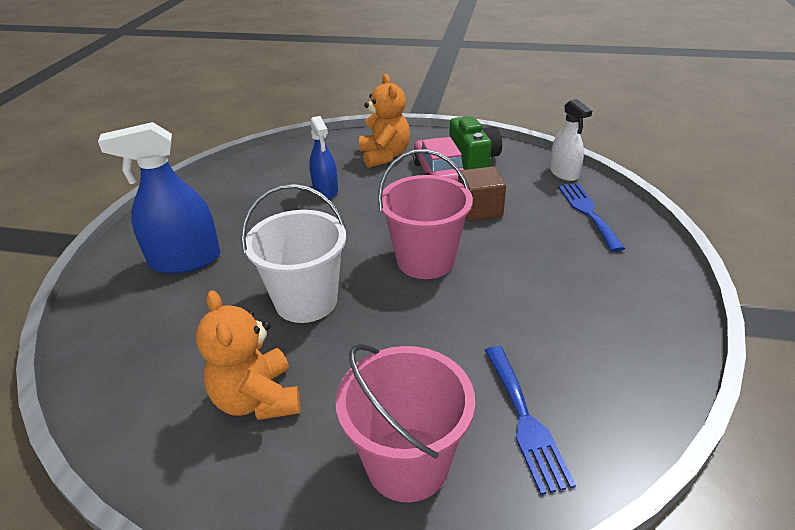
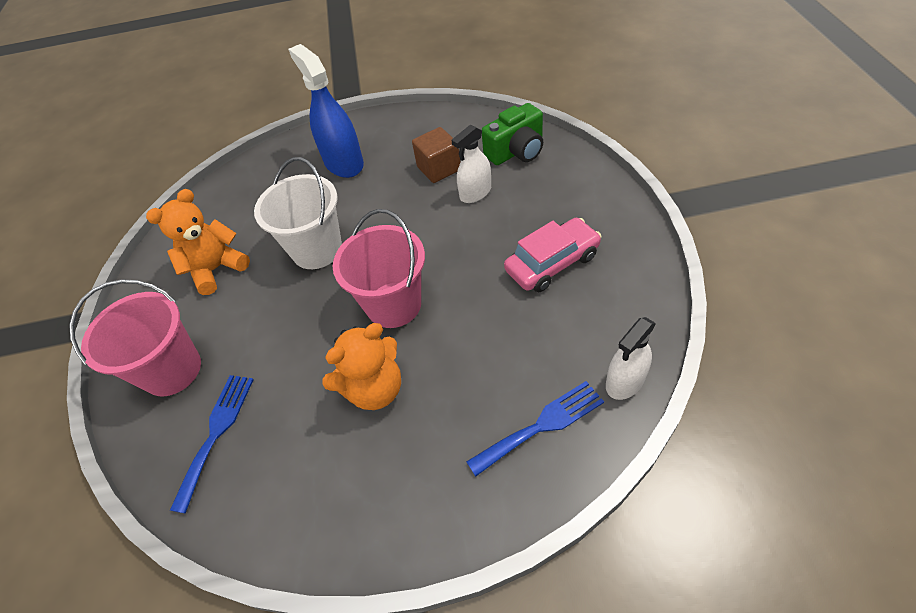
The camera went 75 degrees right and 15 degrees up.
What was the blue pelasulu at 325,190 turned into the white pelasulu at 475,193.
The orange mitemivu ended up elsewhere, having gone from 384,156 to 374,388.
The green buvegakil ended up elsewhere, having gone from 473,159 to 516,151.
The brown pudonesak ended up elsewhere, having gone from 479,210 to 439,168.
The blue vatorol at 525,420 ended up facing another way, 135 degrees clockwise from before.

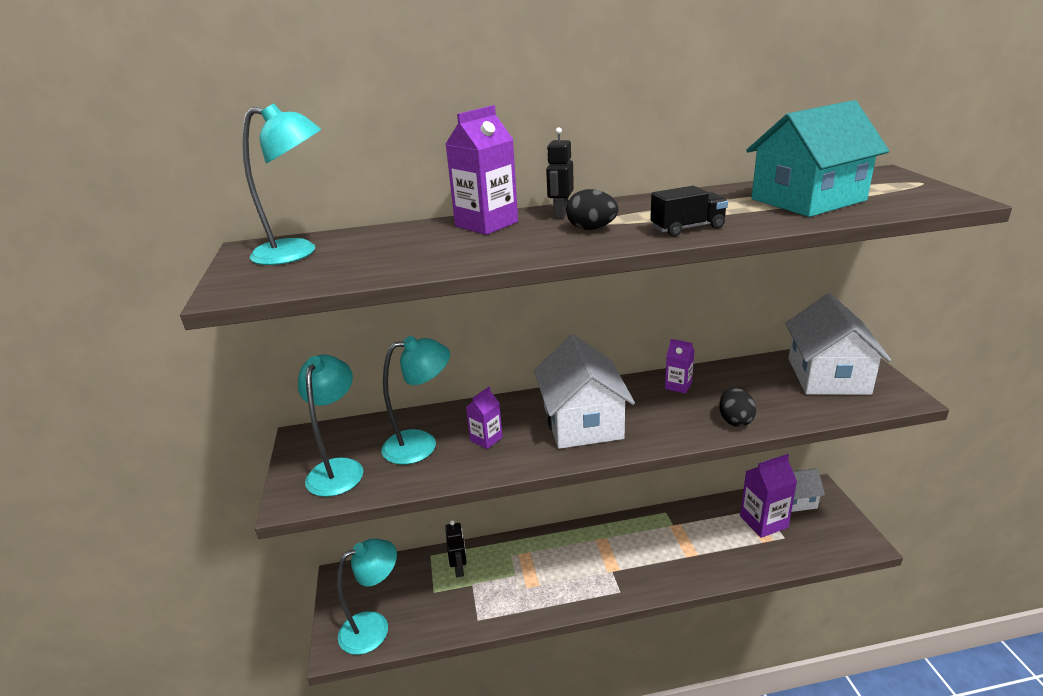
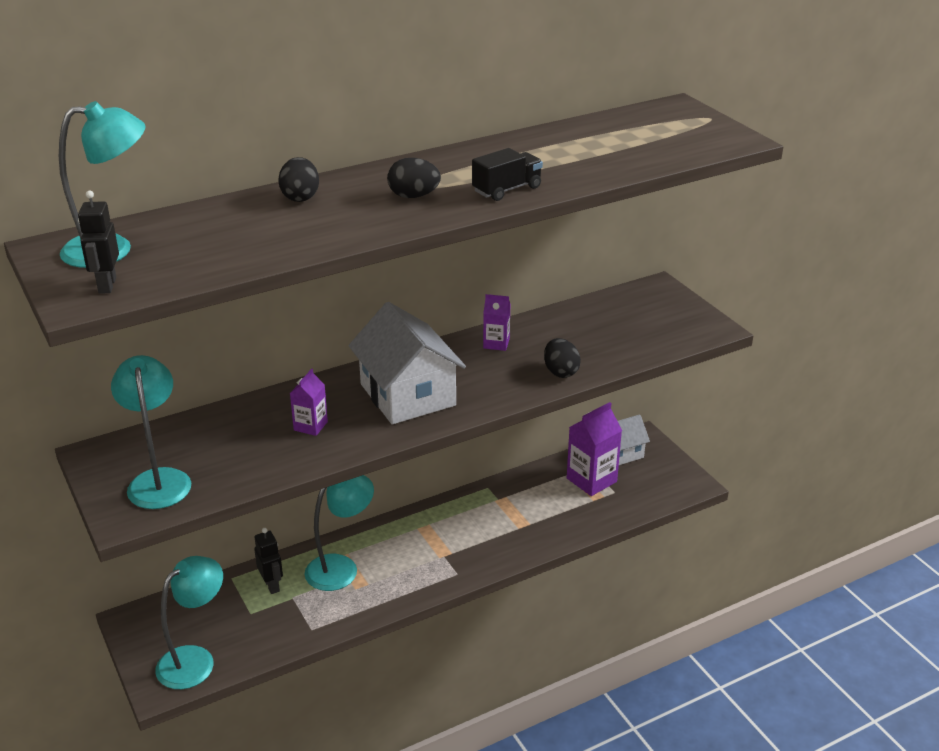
The camera went 20 degrees left and 5 degrees up.
The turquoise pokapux ended up elsewhere, having gone from 421,444 to 341,567.
Where the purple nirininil stood at 486,224, the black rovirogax came to stand at 300,197.
The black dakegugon ended up elsewhere, having gone from 560,214 to 107,285.
The second view lost the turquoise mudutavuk at 808,200.
The second view lost the white mudutavuk at 828,376.

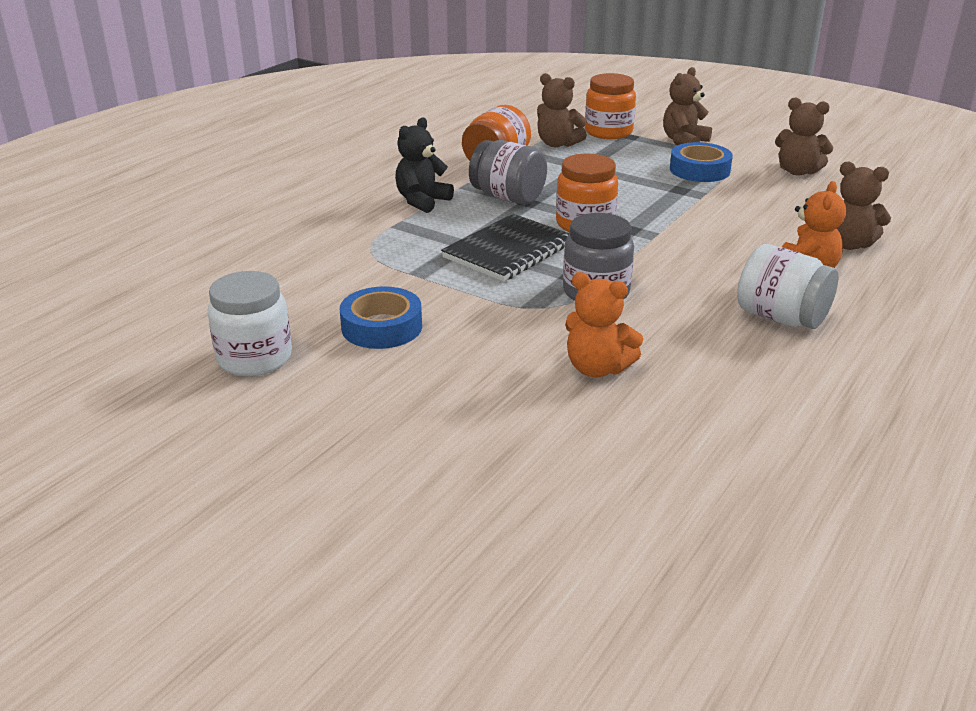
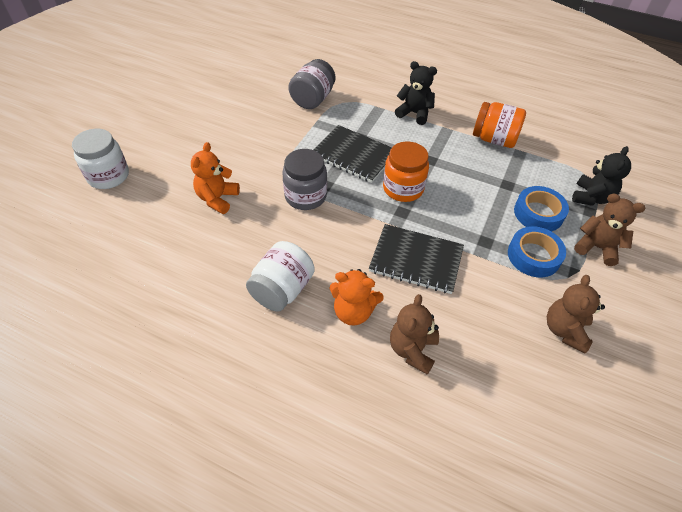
The camera went 80 degrees right and 20 degrees up.
The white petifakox ended up elsewhere, having gone from 254,358 to 108,176.
The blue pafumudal ended up elsewhere, having gone from 382,327 to 538,213.
The grey petifakox ended up elsewhere, having gone from 508,197 to 312,99.
The second view lost the brown mitemivu at 557,144.
Where the orange petifakox stood at 608,132, the black mitemivu came to stand at 591,197.
The second view gained the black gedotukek at 416,260.

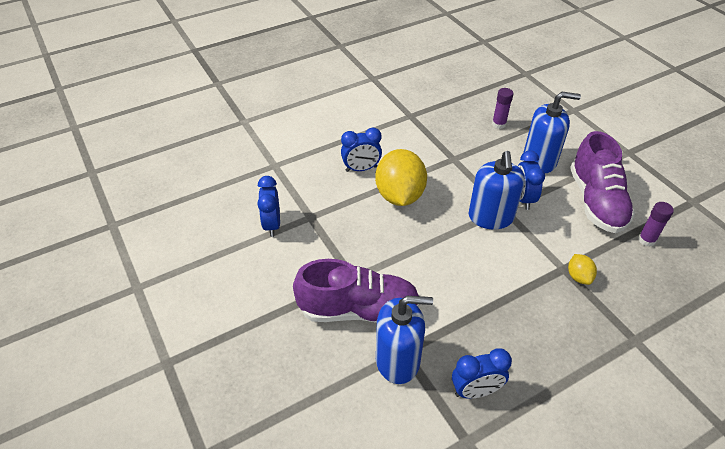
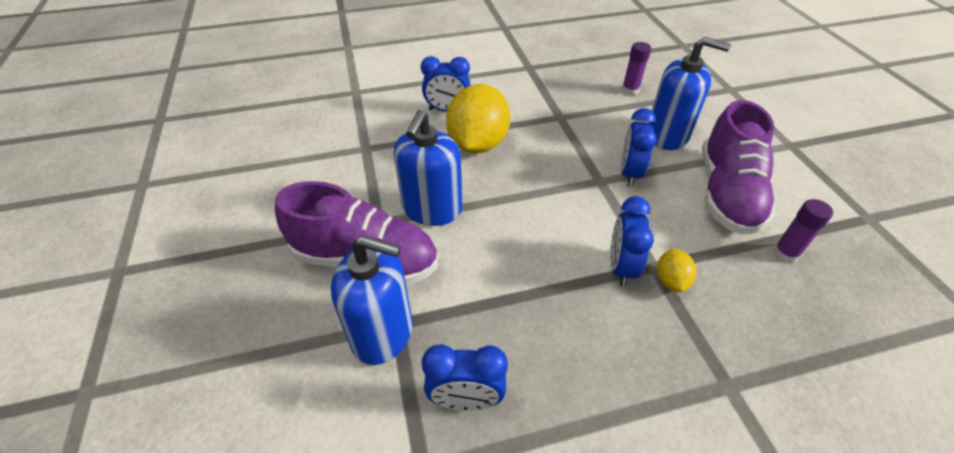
The camera went 15 degrees right and 0 degrees up.
The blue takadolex ended up elsewhere, having gone from 272,224 to 621,267.
The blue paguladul ended up elsewhere, having gone from 491,217 to 432,209.

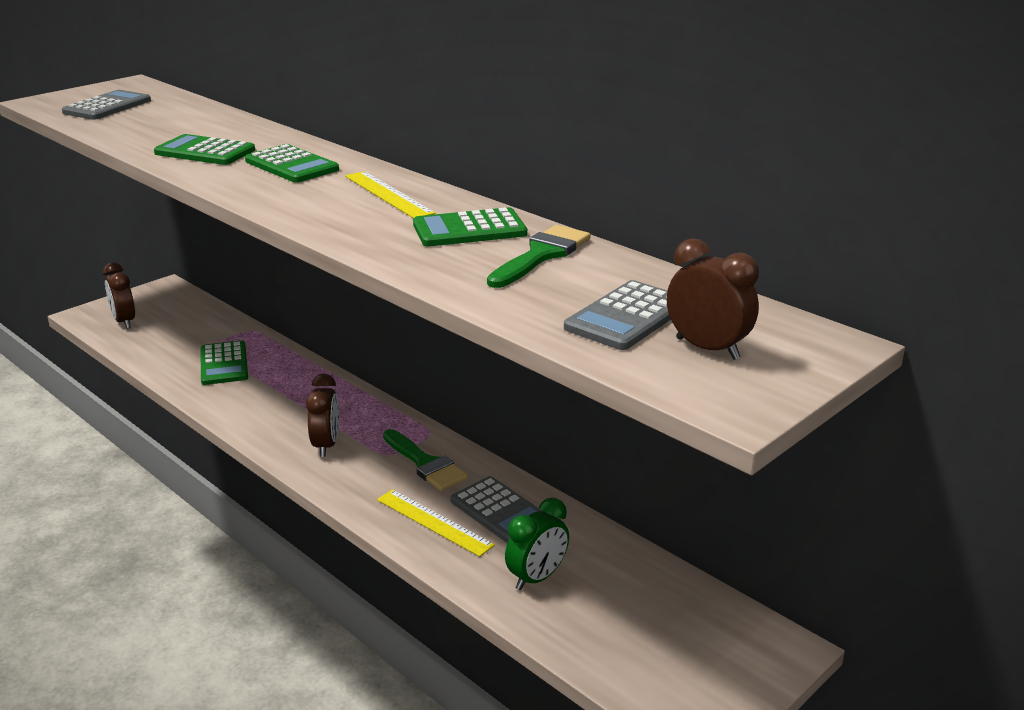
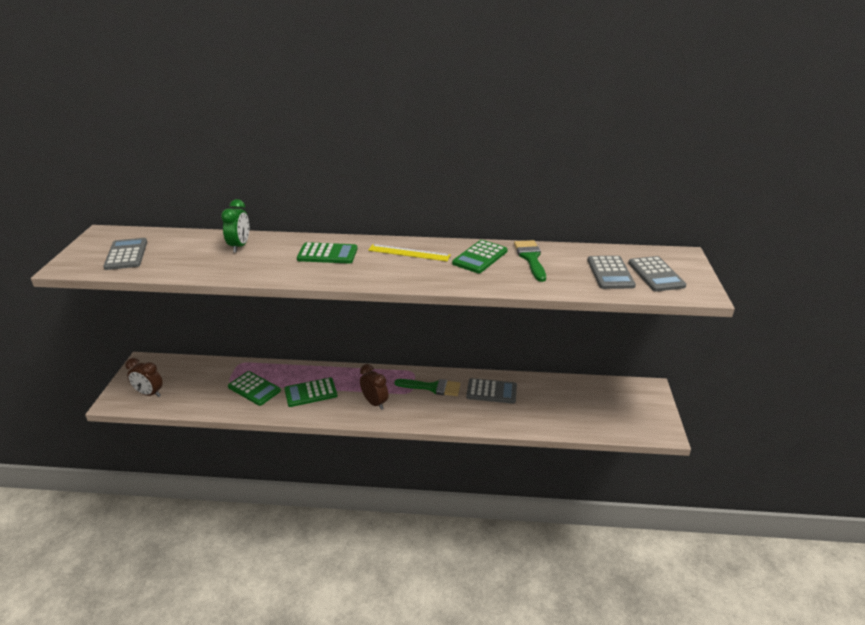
The camera went 40 degrees left and 5 degrees up.
The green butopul ended up elsewhere, having gone from 205,152 to 311,393.
The second view lost the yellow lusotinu at 434,522.
The green takadolex ended up elsewhere, having gone from 537,578 to 240,246.
Where the brown takadolex stood at 707,348, the grey butopul came to stand at 656,274.

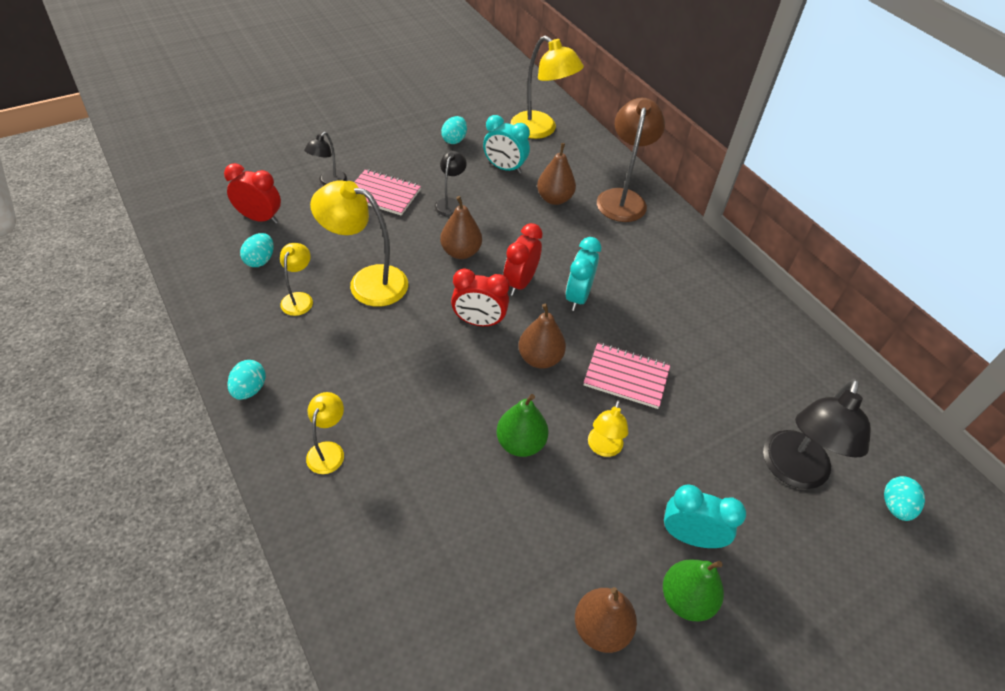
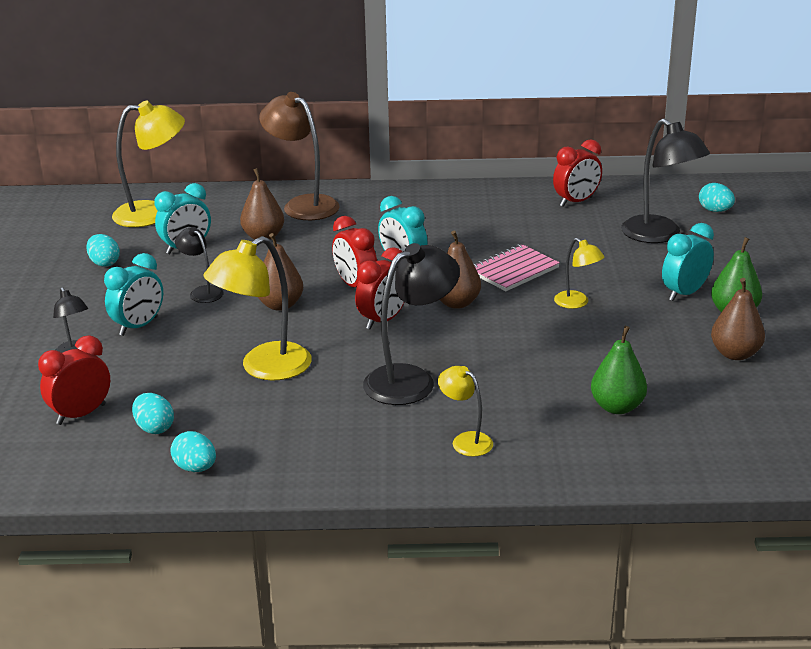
The camera went 55 degrees left and 20 degrees down.
The turquoise rovirogax ended up elsewhere, having gone from 249,389 to 195,468.
The second view lost the yellow pokapux at 299,298.
Where the pink gedotukek stood at 383,194, the turquoise takadolex came to stand at 139,326.
The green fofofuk ended up elsewhere, having gone from 520,443 to 617,407.
The second view gained the black pokapux at 411,379.
The second view gained the red takadolex at 576,202.

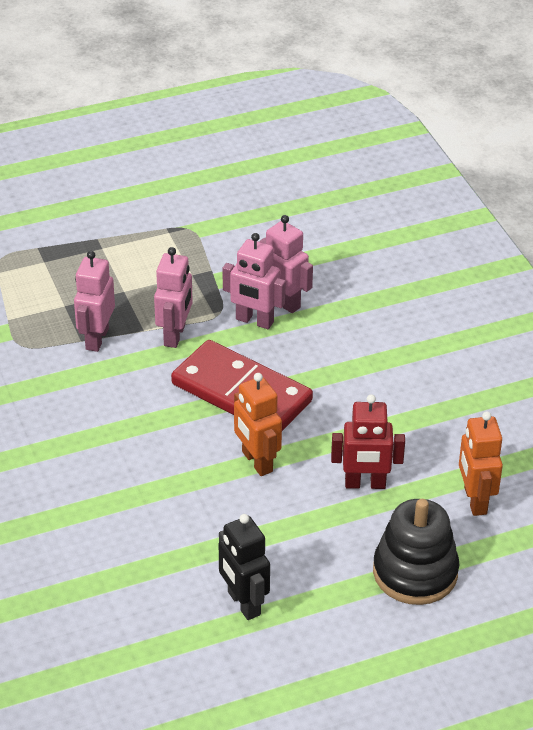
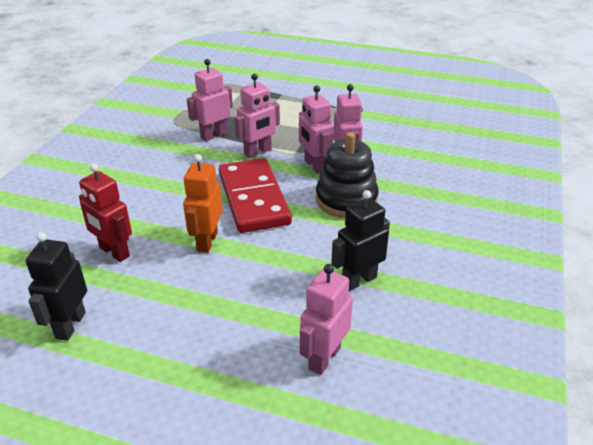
The camera went 40 degrees right and 5 degrees down.
The red dakegugon ended up elsewhere, having gone from 365,484 to 114,252.
The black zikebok ended up elsewhere, having gone from 415,572 to 346,200.
What was the orange dakegugon at 474,500 turned into the pink dakegugon at 324,358.
The second view gained the black dakegugon at 359,280.

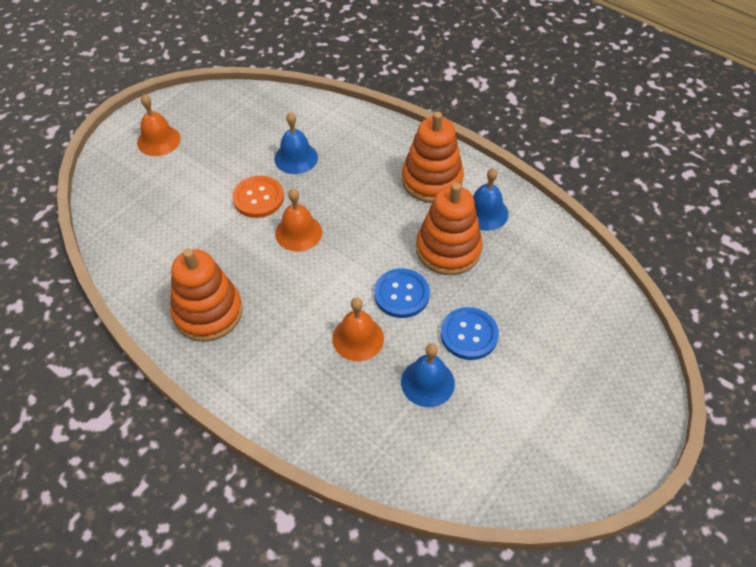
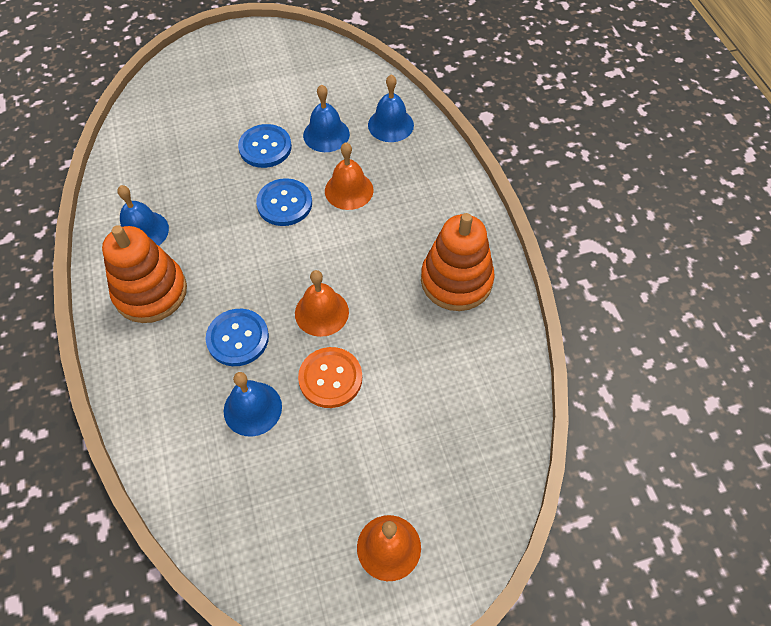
The camera went 145 degrees left and 5 degrees up.
The second view lost the orange zikebok at 448,249.
The second view gained the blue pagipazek at 238,338.
The second view gained the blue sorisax at 390,125.

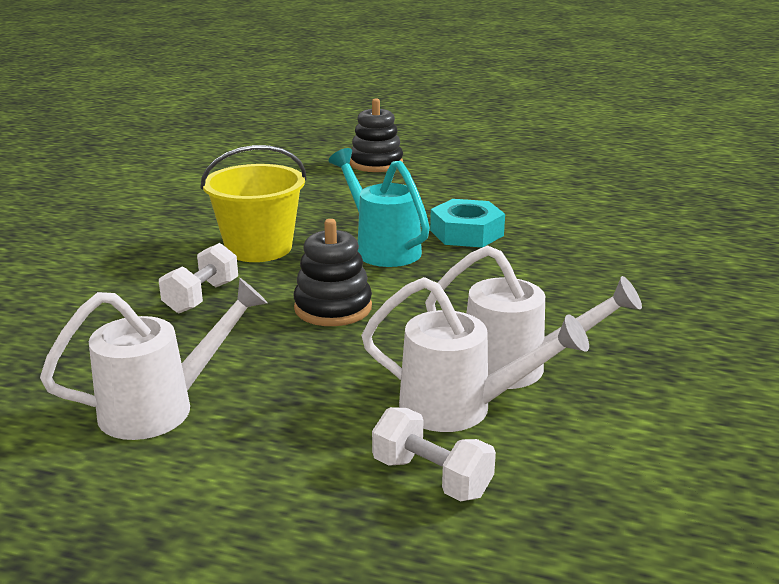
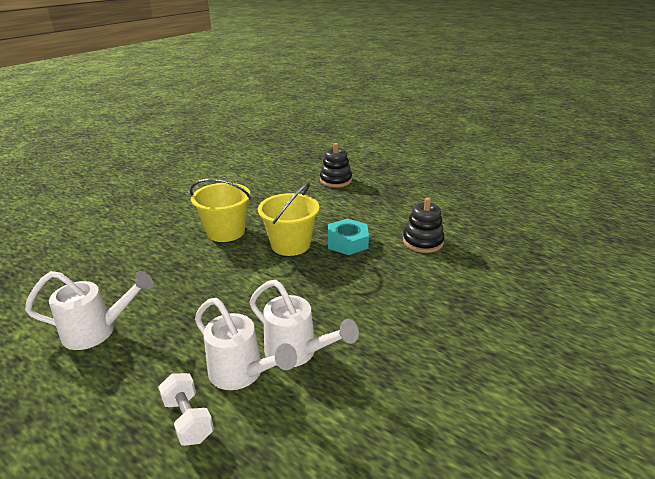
The camera went 20 degrees right and 5 degrees up.
The second view lost the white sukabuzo at 202,297.
The black zikebok ended up elsewhere, having gone from 333,308 to 422,242.
Where the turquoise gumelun stood at 382,248, the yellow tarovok came to stand at 290,244.

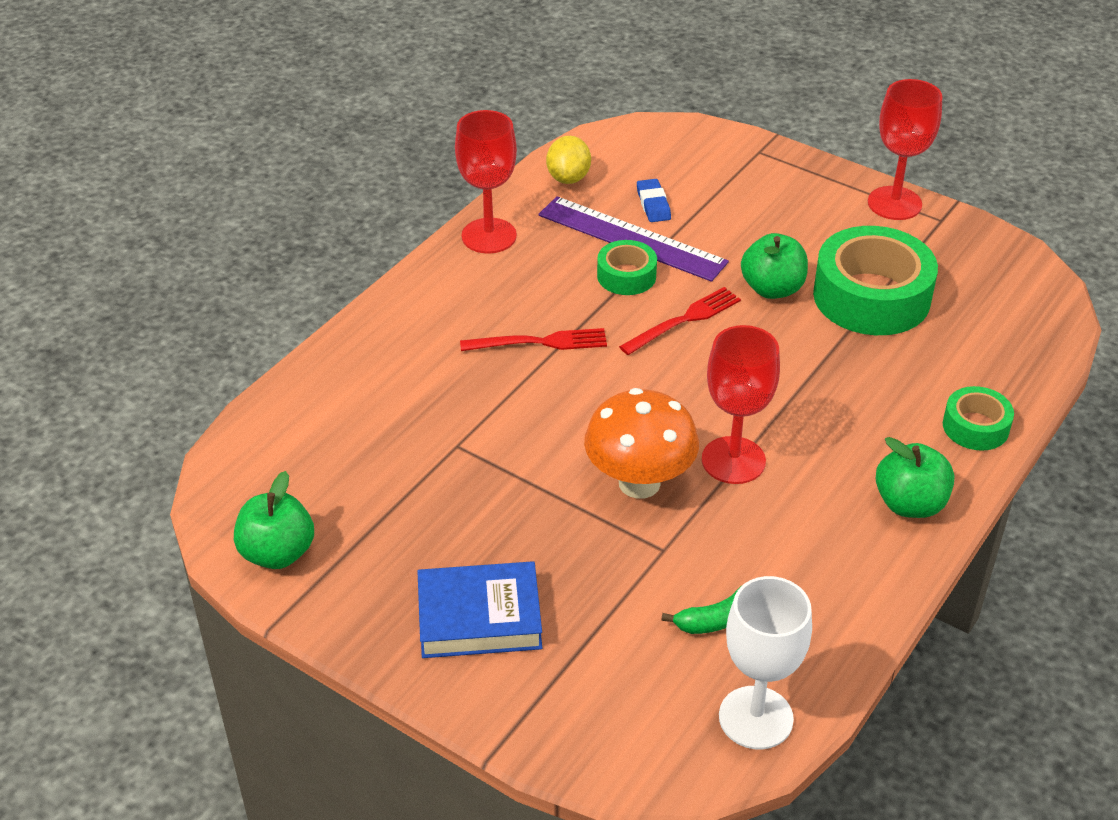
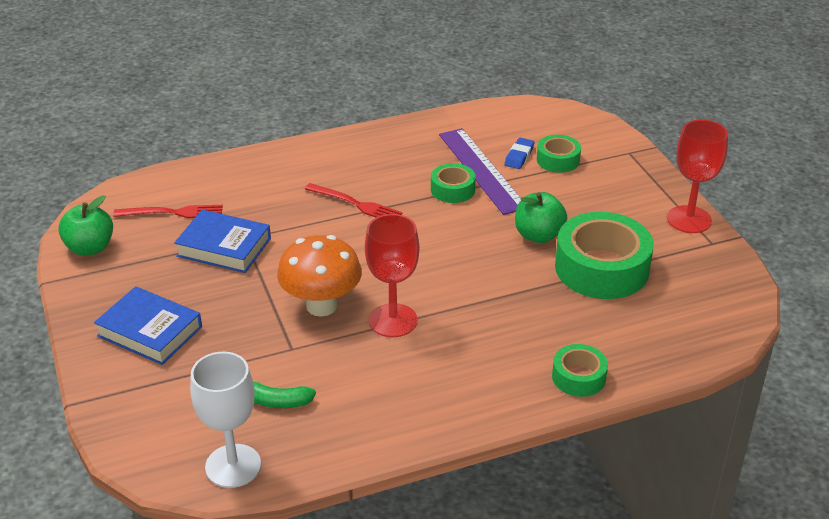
The camera went 35 degrees right and 5 degrees down.
The second view lost the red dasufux at 489,236.
The second view lost the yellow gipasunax at 568,178.
The red vatorol ended up elsewhere, having gone from 685,319 to 174,212.
The second view lost the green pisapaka at 910,504.
The second view gained the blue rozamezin at 224,247.
The second view gained the green pafumudal at 558,160.

